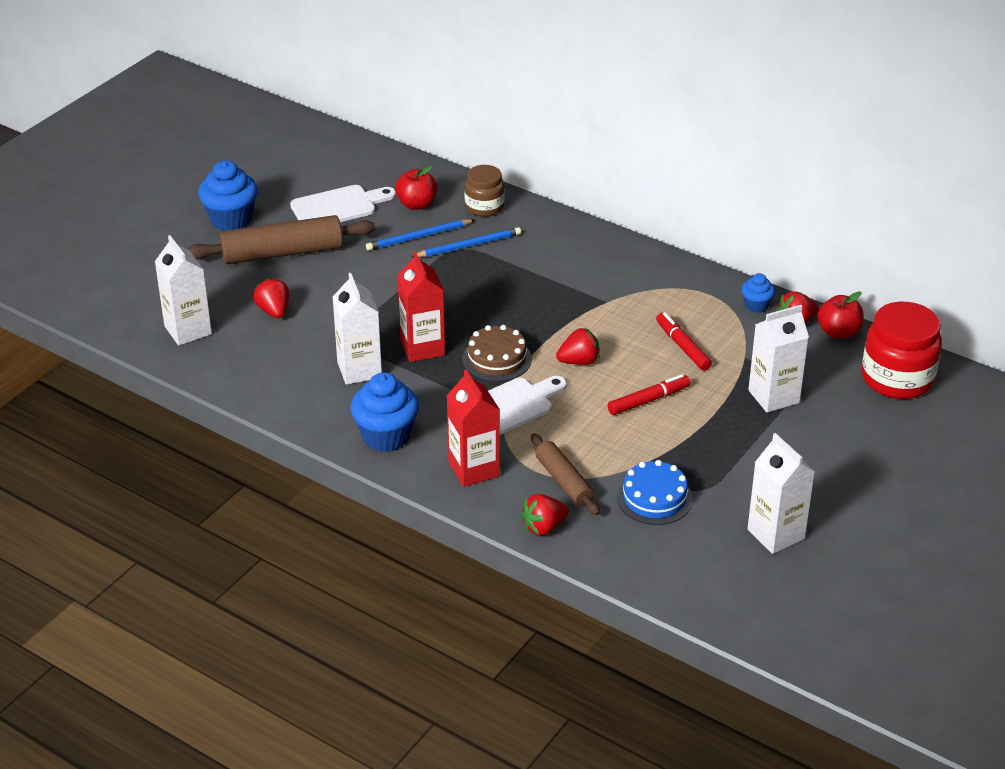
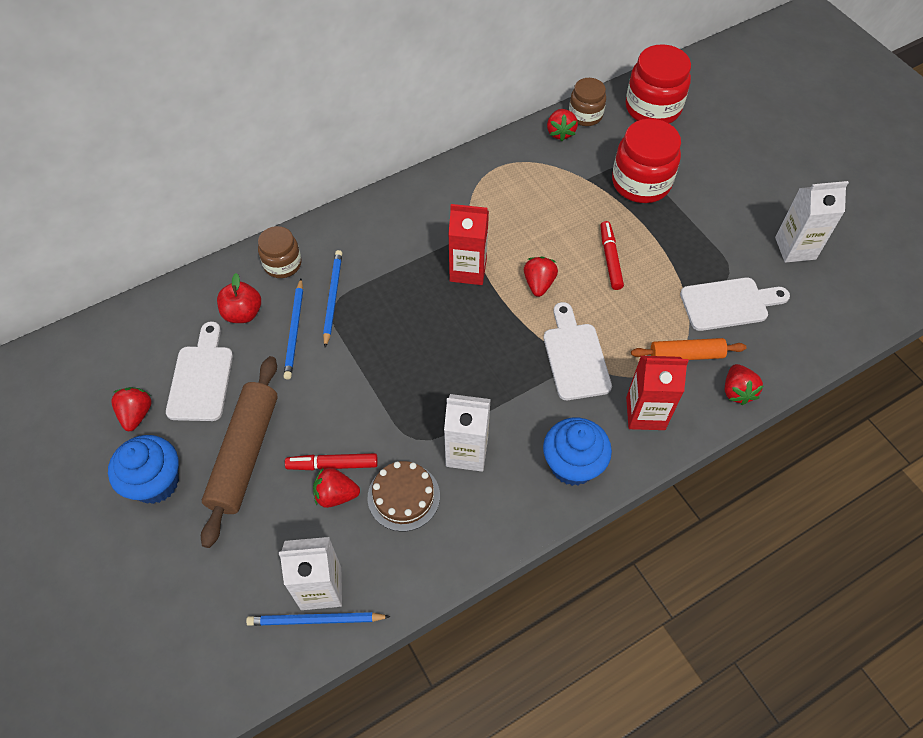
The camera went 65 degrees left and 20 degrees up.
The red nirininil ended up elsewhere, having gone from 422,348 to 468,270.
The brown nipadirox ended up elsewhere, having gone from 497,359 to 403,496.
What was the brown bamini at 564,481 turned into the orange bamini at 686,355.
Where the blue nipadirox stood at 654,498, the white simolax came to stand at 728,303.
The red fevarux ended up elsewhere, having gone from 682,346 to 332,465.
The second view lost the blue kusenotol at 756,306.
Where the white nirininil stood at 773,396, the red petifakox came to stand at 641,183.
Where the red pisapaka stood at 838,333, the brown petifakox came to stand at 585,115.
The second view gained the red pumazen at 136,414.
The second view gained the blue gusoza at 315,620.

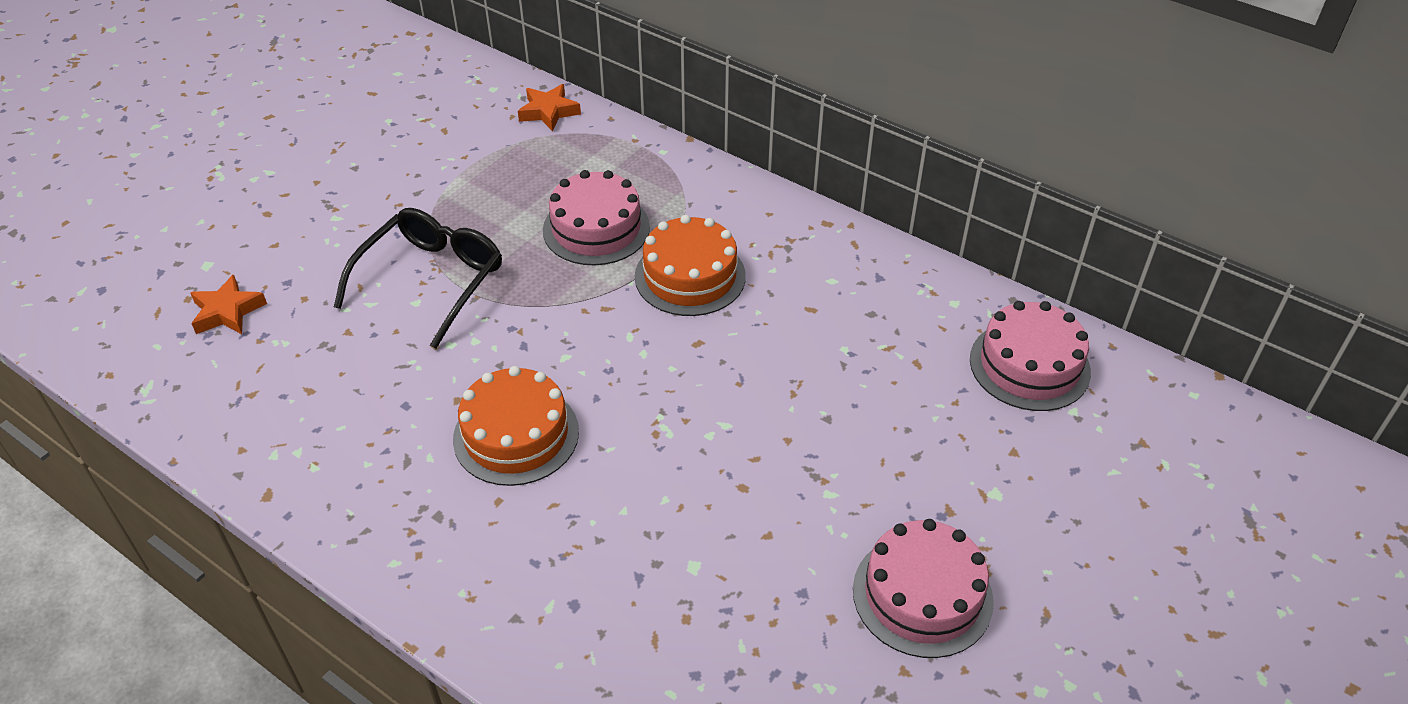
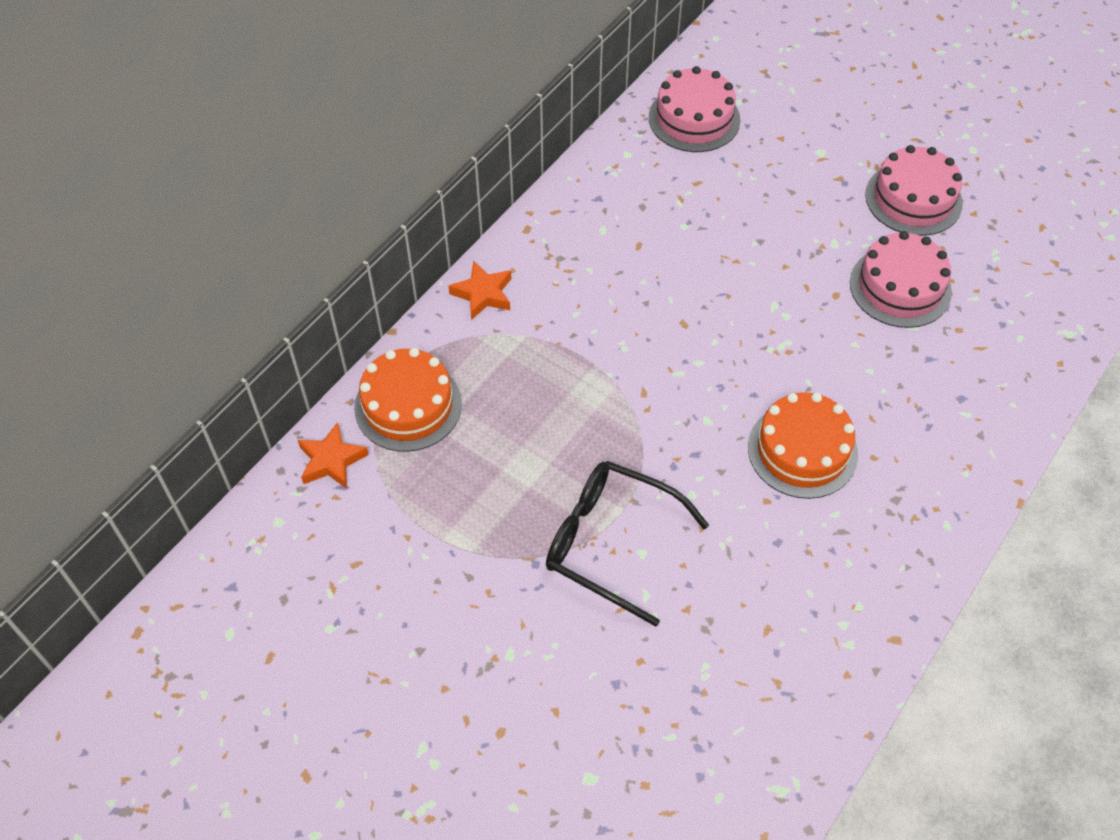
The camera went 90 degrees left and 10 degrees up.
The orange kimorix ended up elsewhere, having gone from 227,312 to 483,294.
The pink nipadirox ended up elsewhere, having gone from 596,228 to 900,287.
The orange nipadirox ended up elsewhere, having gone from 690,276 to 408,405.

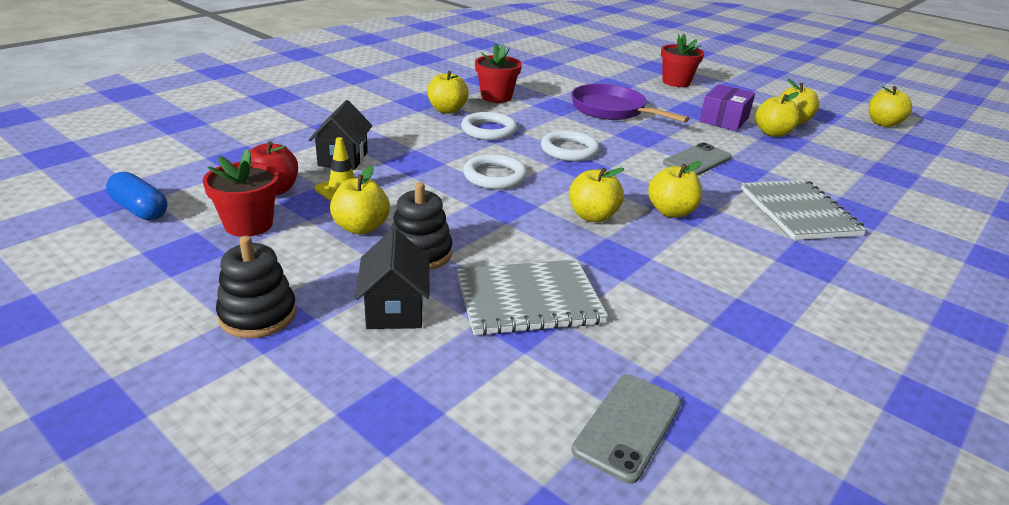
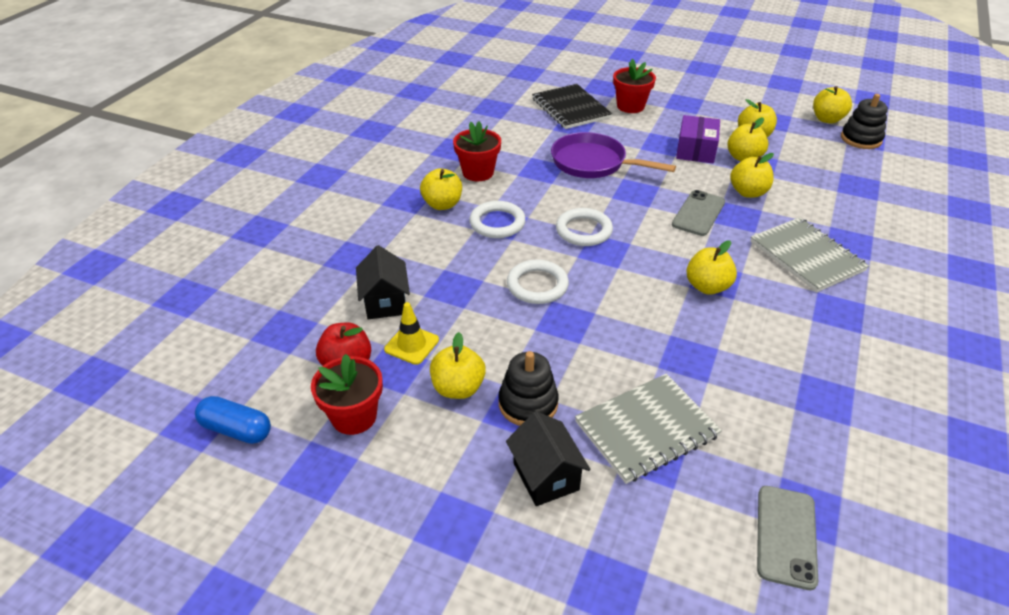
The camera went 15 degrees left and 10 degrees up.
The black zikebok ended up elsewhere, having gone from 258,315 to 861,139.
The yellow pisapaka ended up elsewhere, having gone from 592,216 to 748,192.
The second view gained the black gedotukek at 571,108.

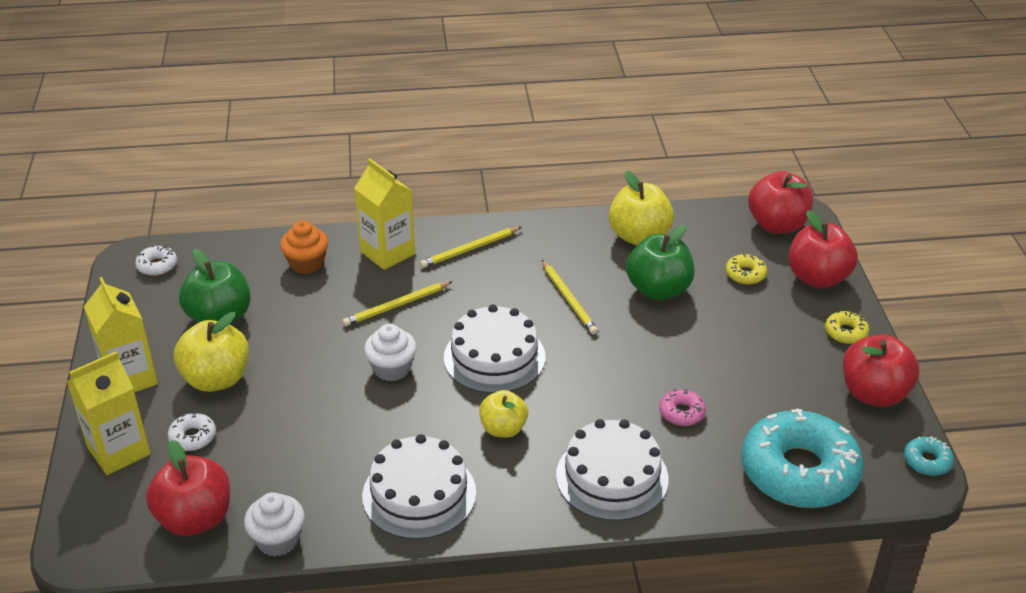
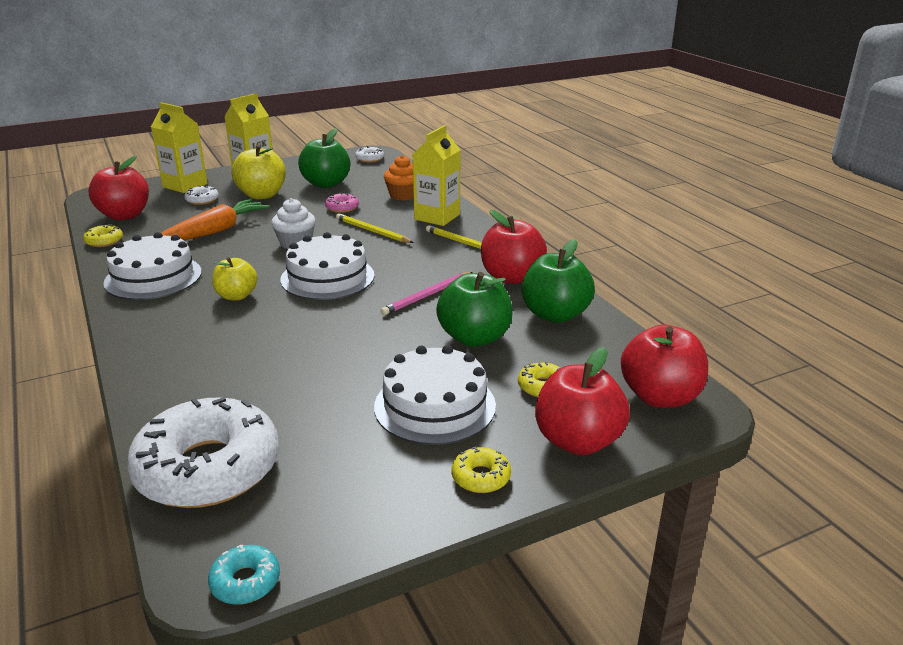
The camera went 70 degrees right and 10 degrees down.
Where the white kusenotol stood at 278,540, the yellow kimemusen came to stand at 104,241.
What was the yellow gusoza at 568,299 turned into the pink gusoza at 427,295.
The white nipadirox ended up elsewhere, having gone from 612,477 to 435,406.
What was the yellow pisapaka at 639,236 turned into the green pisapaka at 555,314.
The pink kimemusen ended up elsewhere, having gone from 681,413 to 342,208.
What was the turquoise kimemusen at 799,471 turned into the white kimemusen at 208,468.
The red pisapaka ended up elsewhere, having gone from 874,393 to 511,277.
The second view gained the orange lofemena at 215,231.

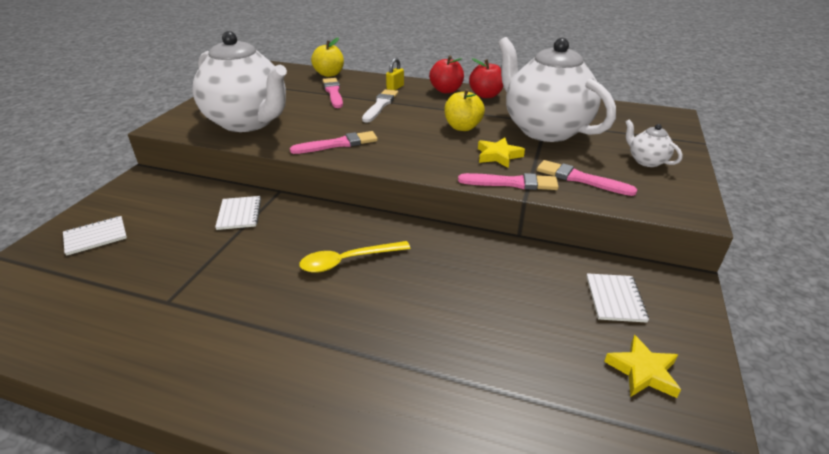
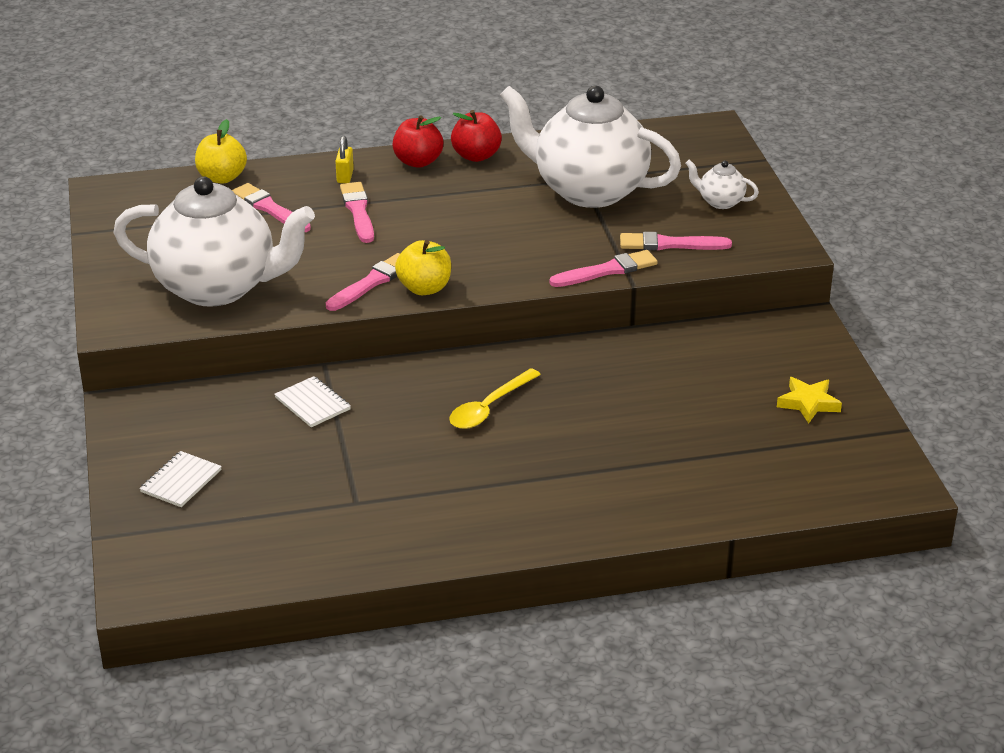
The camera went 30 degrees left and 0 degrees up.
What was the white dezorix at 380,105 turned into the pink dezorix at 358,211.
The yellow pisapaka ended up elsewhere, having gone from 463,127 to 424,288.
The second view lost the yellow kimorix at 498,156.
The second view lost the white gedotukek at 615,299.

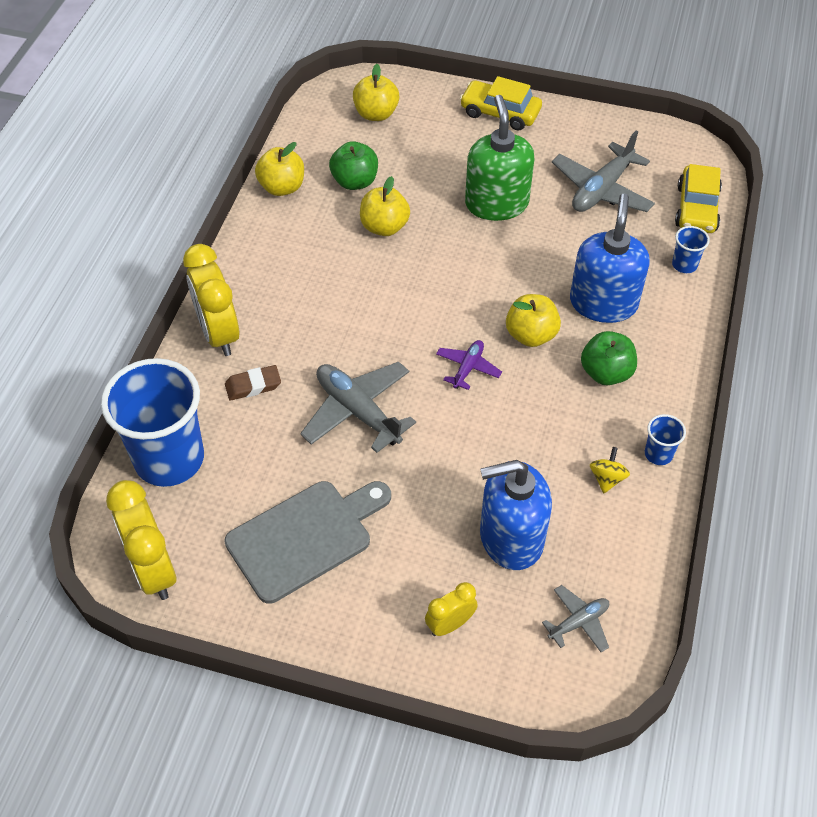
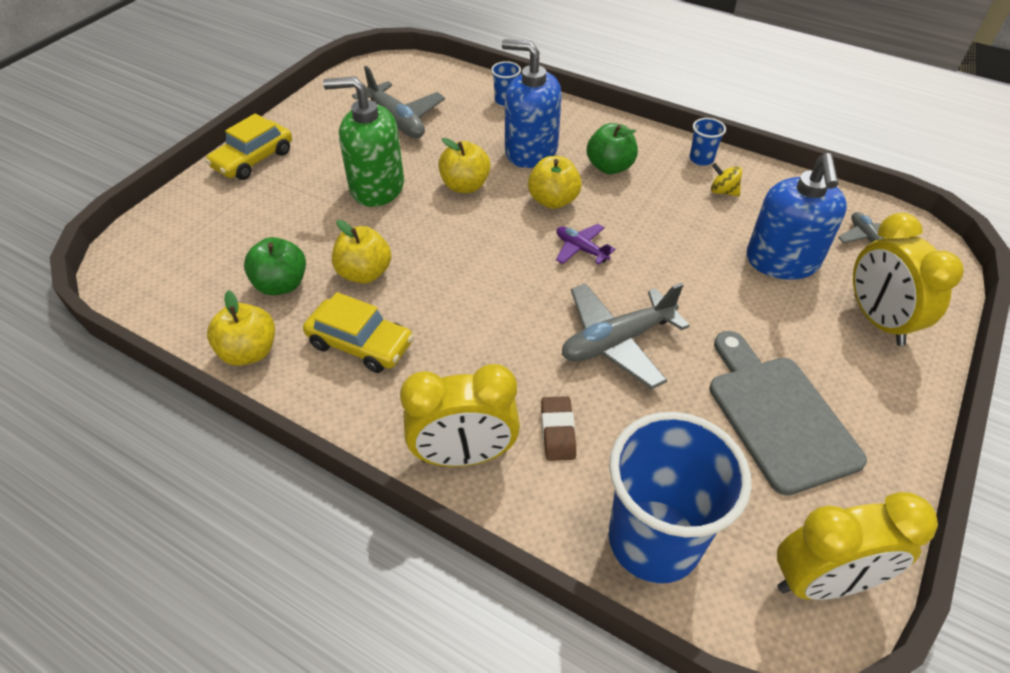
The camera went 75 degrees left and 5 degrees down.
The yellow pisapaka ended up elsewhere, having gone from 376,114 to 465,186.
The size of the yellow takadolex at 450,624 changed by a factor of 1.82.
The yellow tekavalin ended up elsewhere, having gone from 696,208 to 360,344.

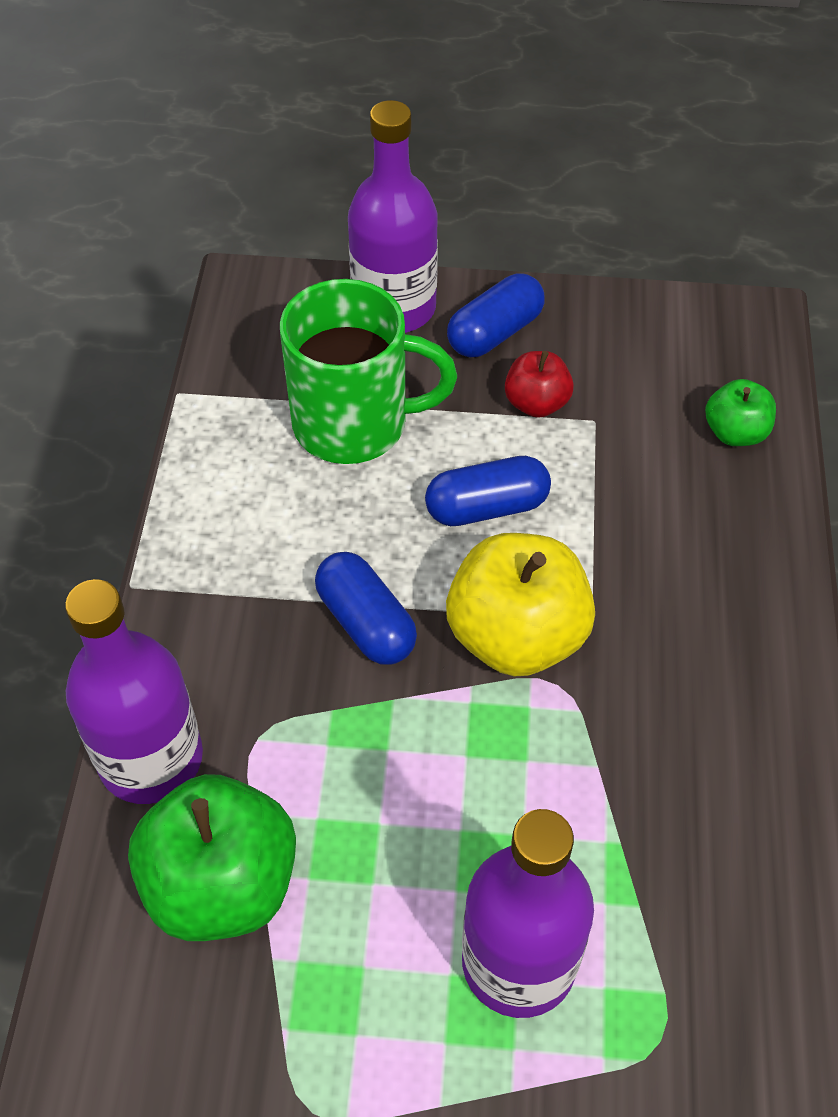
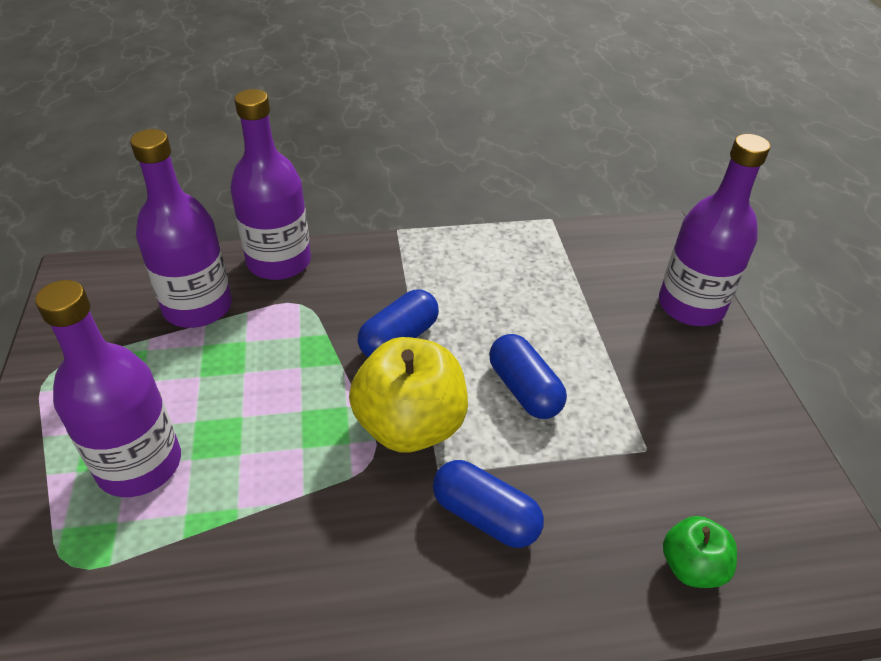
The camera went 75 degrees right and 10 degrees down.
Where the green pisapaka stood at 222,884, the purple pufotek came to stand at 198,307.
The second view lost the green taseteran at 354,424.
The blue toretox ended up elsewhere, having gone from 494,332 to 485,516.
The second view lost the red pisapaka at 536,403.

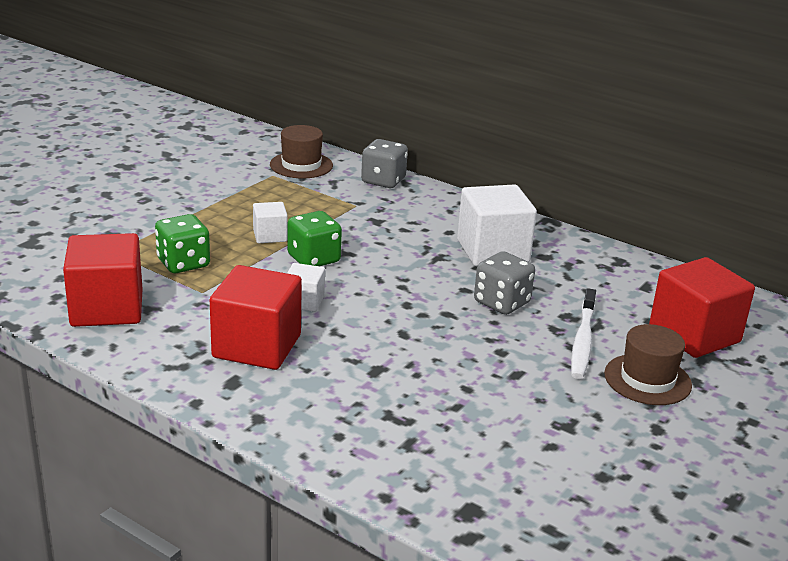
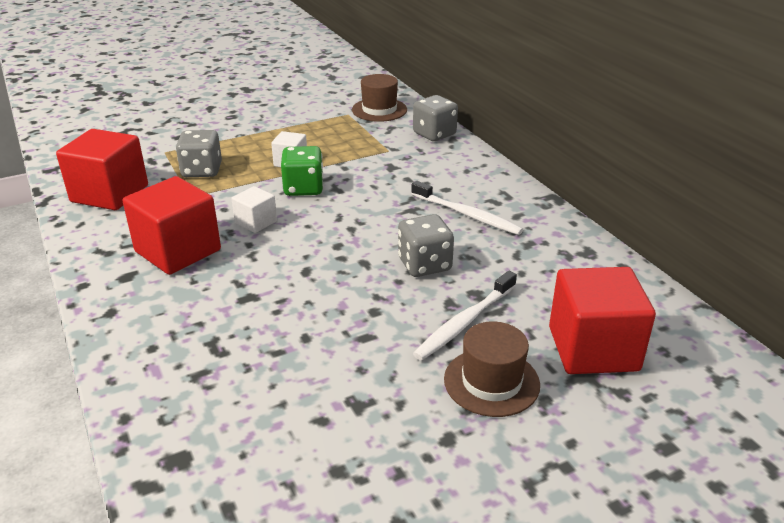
The camera went 30 degrees right and 5 degrees up.
What was the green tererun at 183,263 turned into the grey tererun at 202,170.
Where the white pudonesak stood at 492,251, the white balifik came to stand at 467,215.

